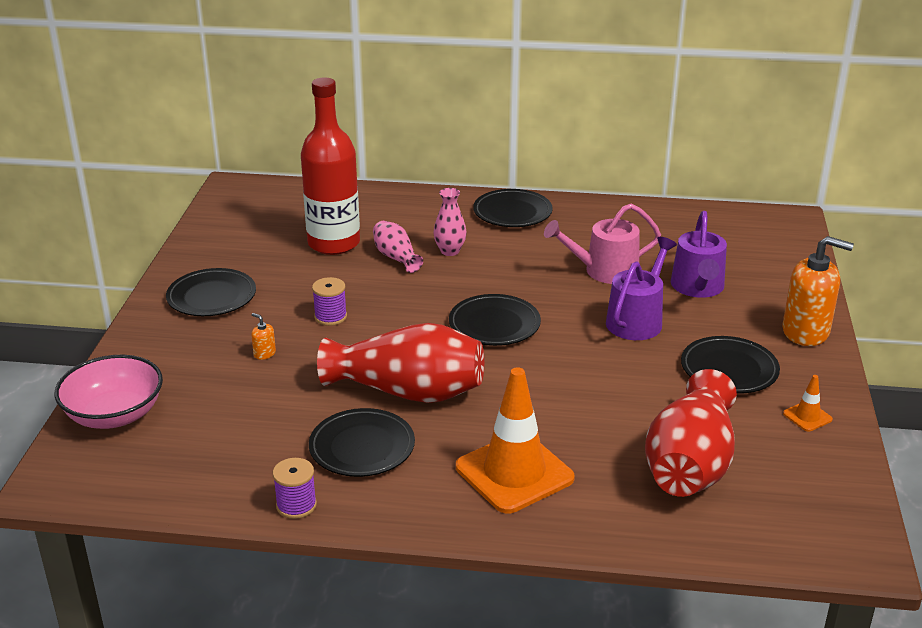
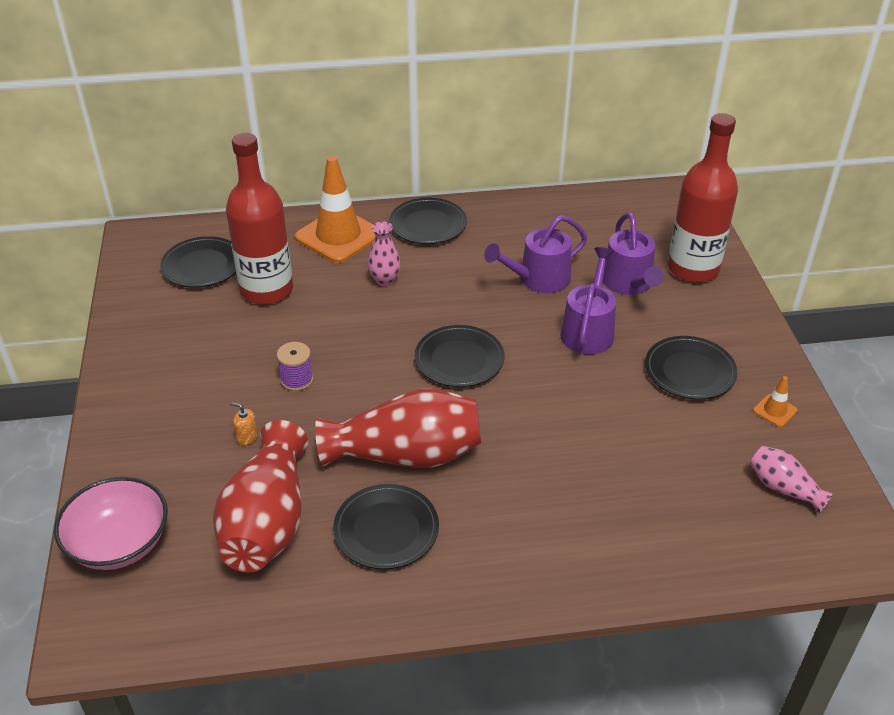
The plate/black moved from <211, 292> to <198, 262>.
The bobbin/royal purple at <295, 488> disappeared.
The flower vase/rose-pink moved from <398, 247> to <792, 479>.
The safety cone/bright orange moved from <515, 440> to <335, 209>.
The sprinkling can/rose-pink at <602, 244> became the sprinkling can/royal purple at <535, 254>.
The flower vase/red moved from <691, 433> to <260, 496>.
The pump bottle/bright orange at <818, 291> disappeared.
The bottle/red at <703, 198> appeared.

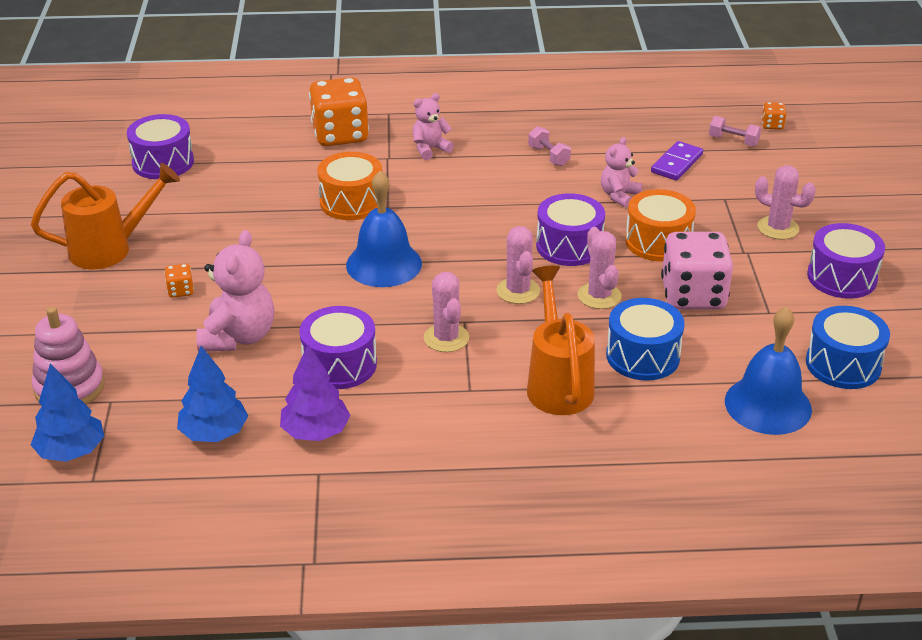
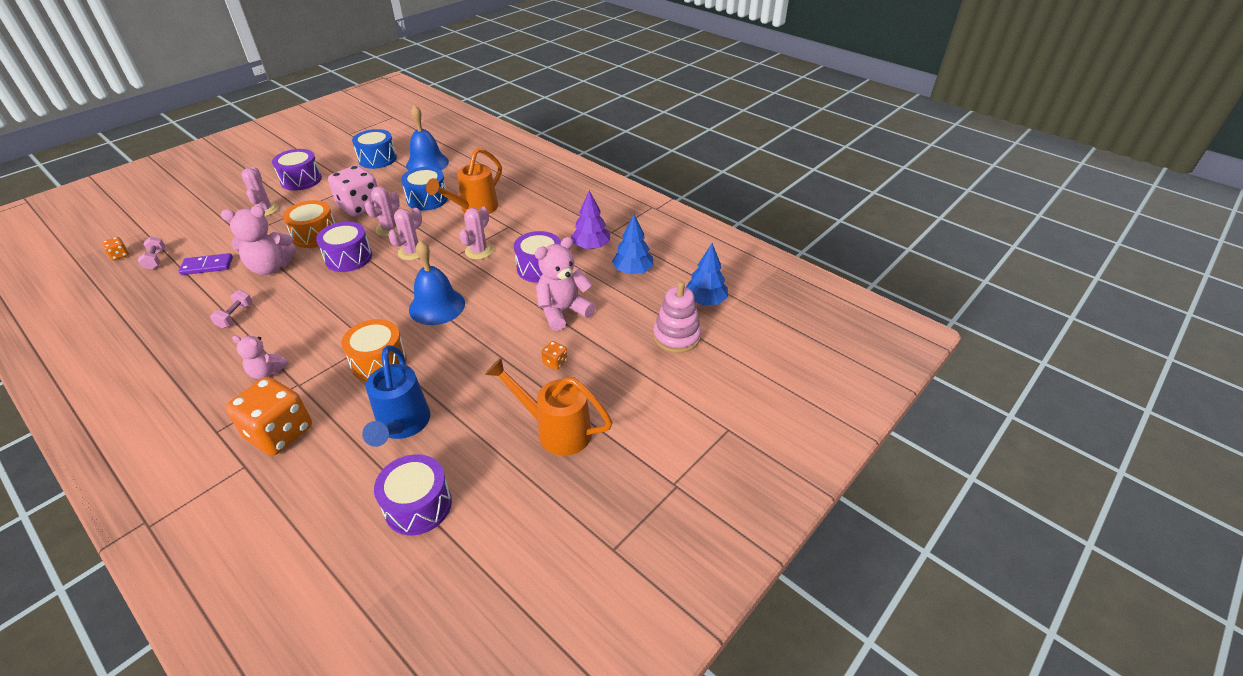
The teddy/rose-pink at <621, 172> changed to 1.67 times the size.
The sprinkling can/cobalt at <396, 396> appeared.

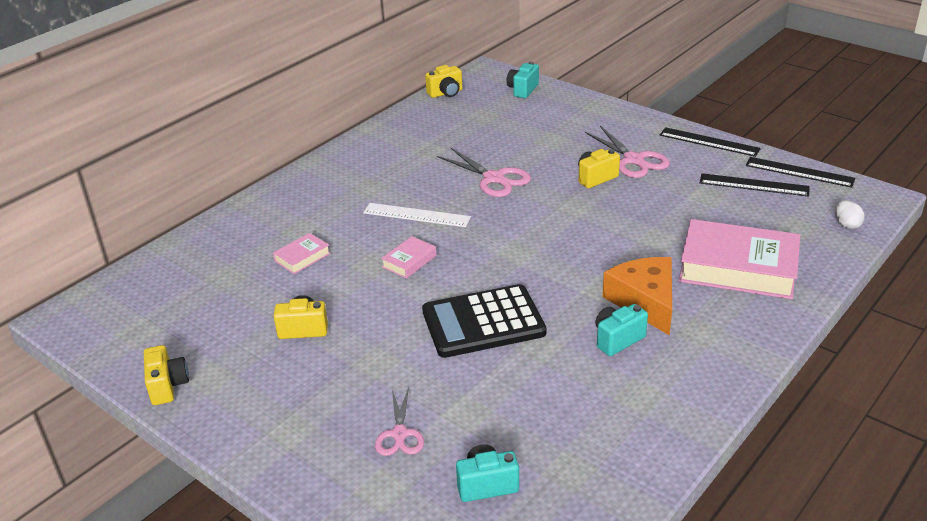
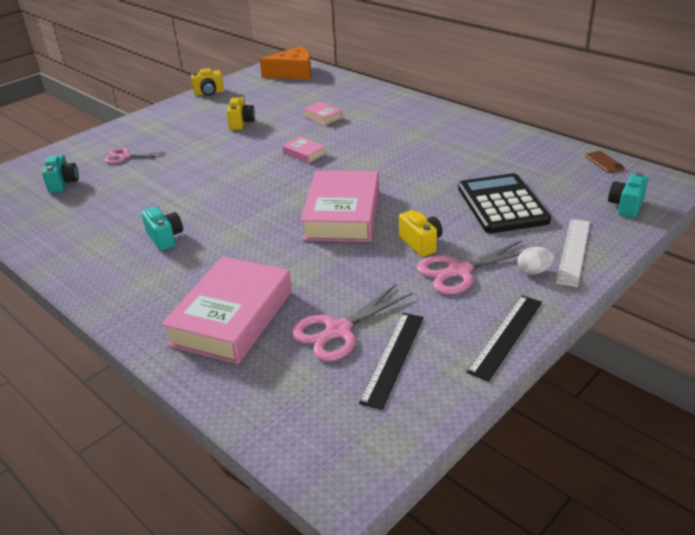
The ruler/pure white moved from <417, 215> to <573, 253>.
The adding machine/black moved from <484, 321> to <504, 203>.
The compact camera/yellow at <443, 81> was replaced by the phone/dark brown at <605, 162>.
The scissors/rose-pink moved from <484, 172> to <352, 322>.
The compact camera/teal at <522, 80> turned 90 degrees counterclockwise.
The cheese/bright orange moved from <637, 296> to <285, 63>.
The ruler/black at <800, 172> disappeared.
The egg shape/pure white moved from <850, 214> to <535, 261>.
The hardcover/rose-pink at <339, 206> appeared.

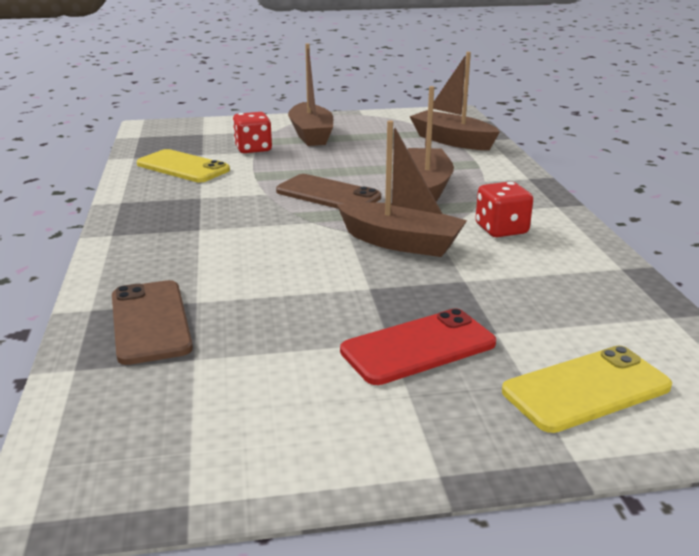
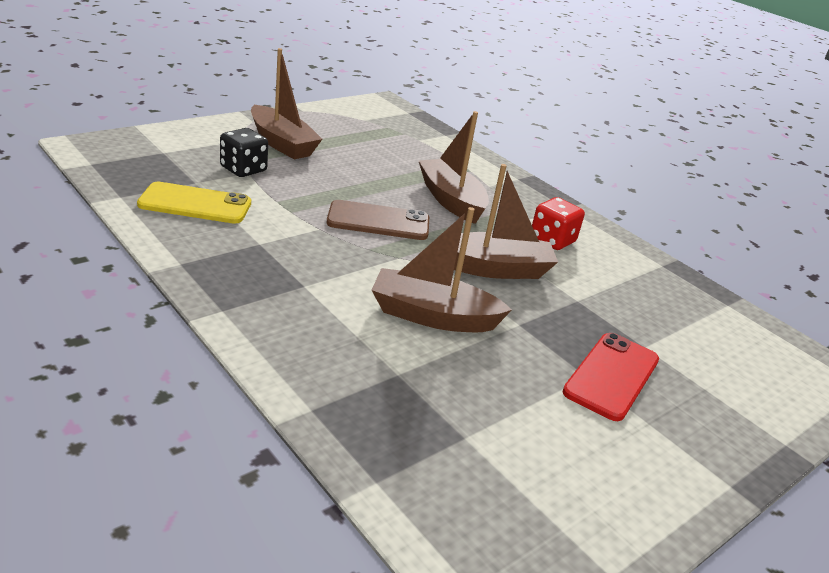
The phone/dark brown at <152, 322> disappeared.
The game die/red at <252, 132> became the game die/black at <244, 152>.
The toy boat/dark brown moved from <454, 101> to <442, 269>.
The phone/yellow at <587, 389> disappeared.

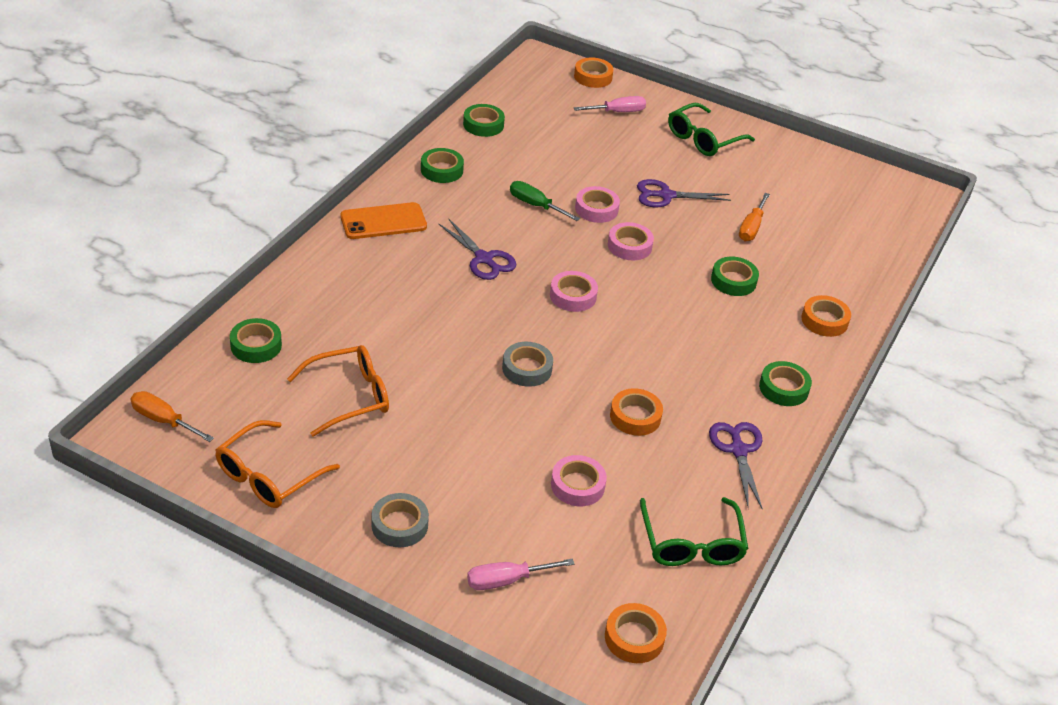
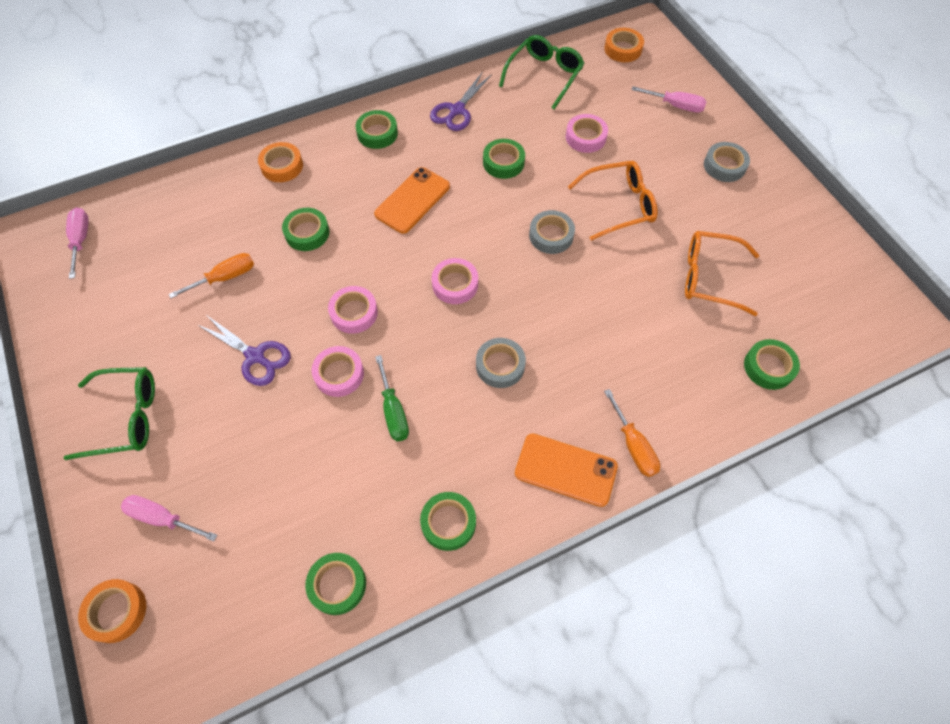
The flat screwdriver/bright orange moved from <172, 416> to <632, 433>.
The spectacles/bright orange moved from <277, 464> to <613, 201>.
The scissors/royal purple at <477, 249> was replaced by the roll of tape/grey at <501, 363>.
The roll of tape/bright orange at <636, 412> became the roll of tape/emerald at <504, 159>.
The flat screwdriver/rose-pink at <77, 243> appeared.
The phone/bright orange at <412, 200> appeared.

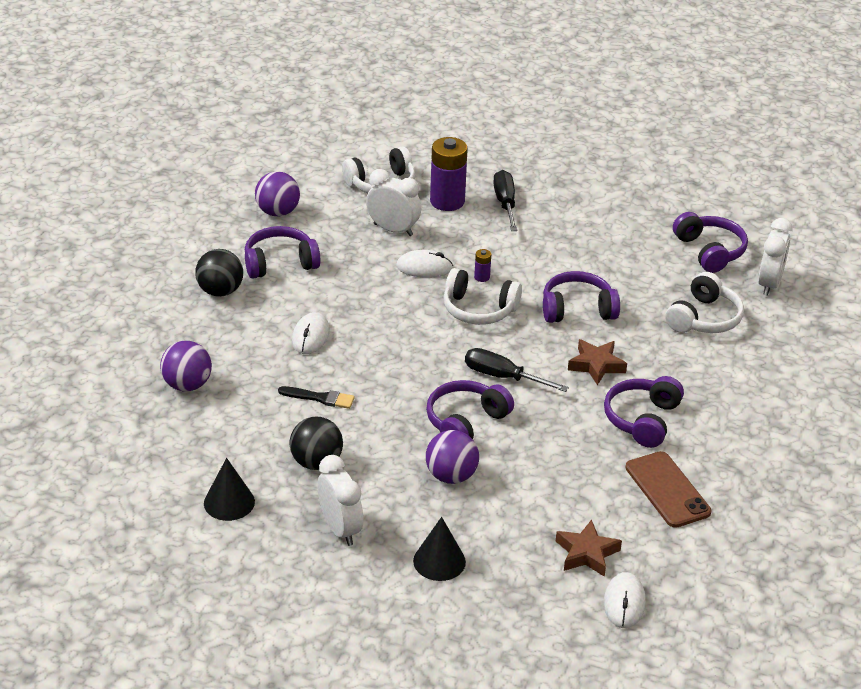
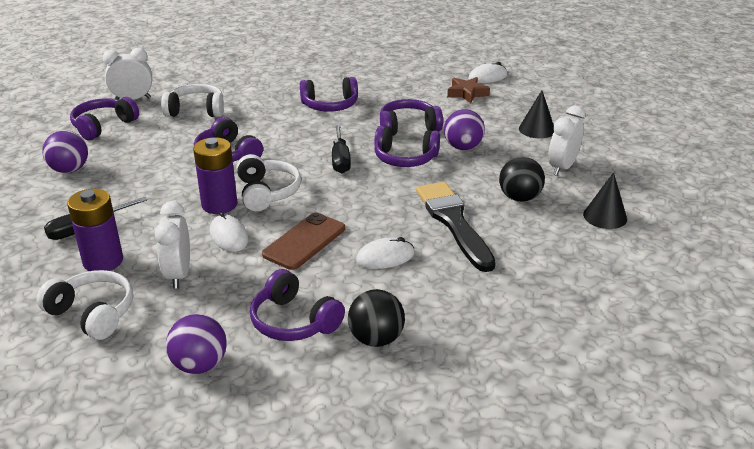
The ball/royal purple moved from <186, 366> to <65, 151>.
The paint brush/black at <316, 397> changed to 2.11 times the size.
The AA battery/royal purple at <482, 265> changed to 2.34 times the size.
The five-pointed star/dark brown at <597, 362> disappeared.
The phone/dark brown moved from <668, 489> to <303, 241>.
The over-ear headphones/royal purple at <411, 117> appeared.

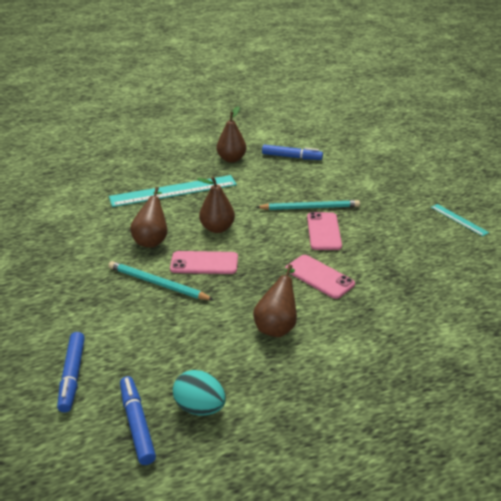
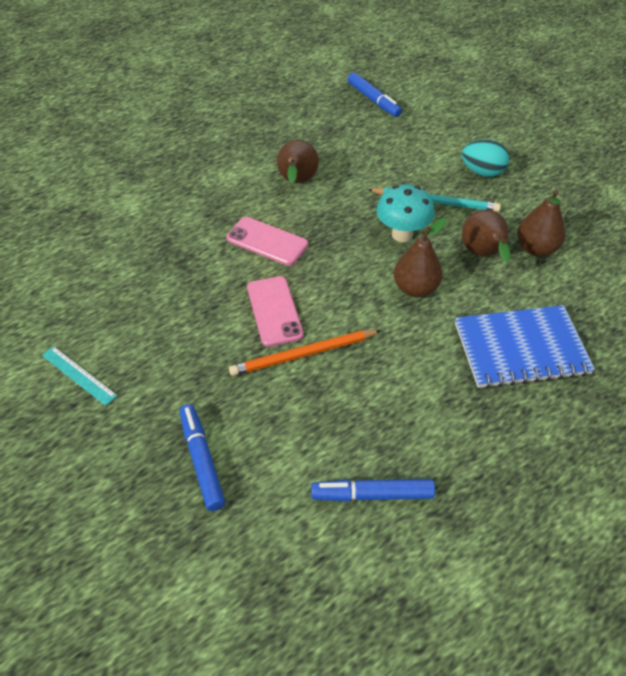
The marker/cobalt moved from <71, 372> to <202, 457>.
The ruler/teal at <173, 191> was replaced by the notebook/cobalt at <525, 347>.
The phone/rose-pink at <204, 262> was replaced by the mushroom/teal at <405, 213>.
The egg shape/teal moved from <199, 392> to <486, 158>.
The toy pear/dark brown moved from <231, 134> to <541, 223>.
The wooden pencil/teal at <308, 205> became the wooden pencil/bright orange at <305, 353>.

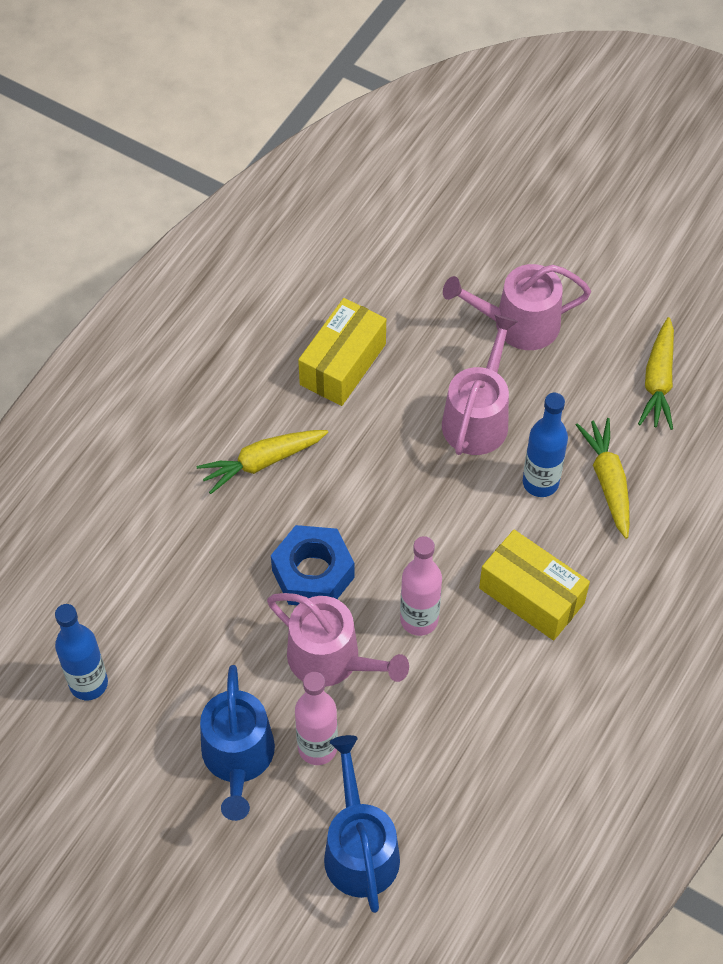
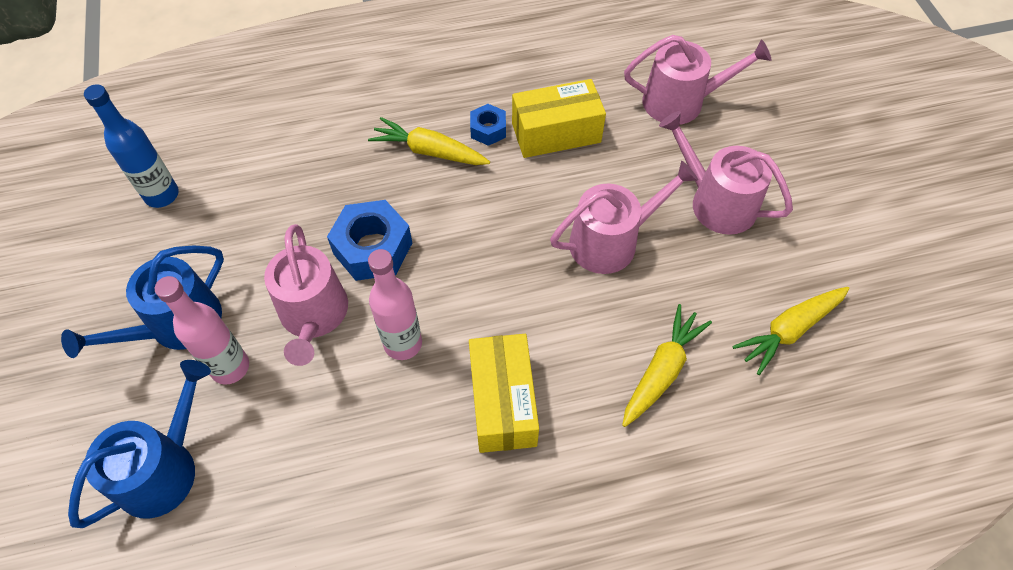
The bottle/cobalt at <545, 445> disappeared.
The nut/cobalt at <488, 125> appeared.
The sprinkling can/rose-pink at <697, 80> appeared.

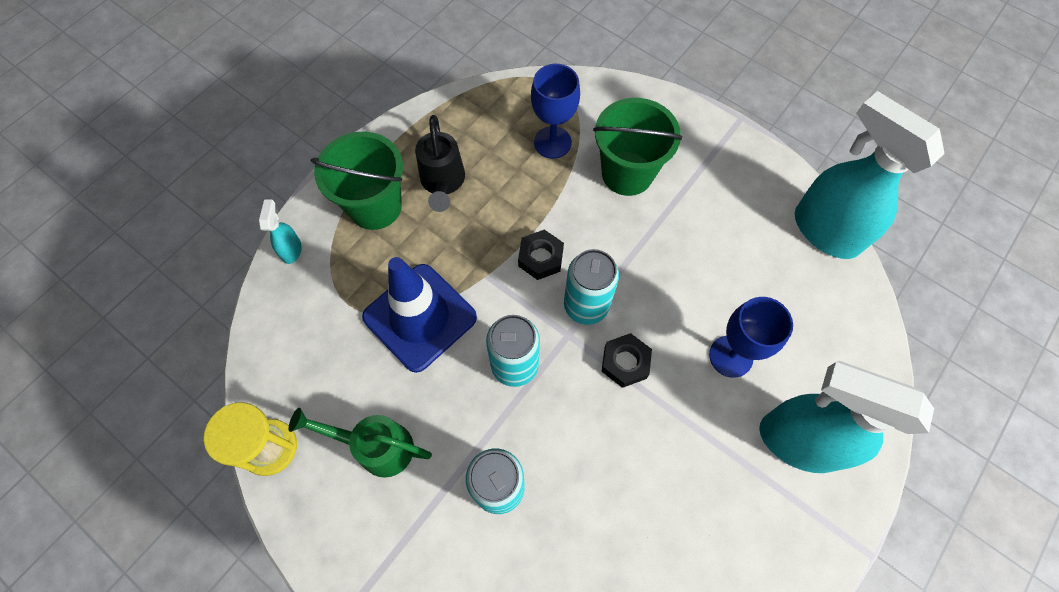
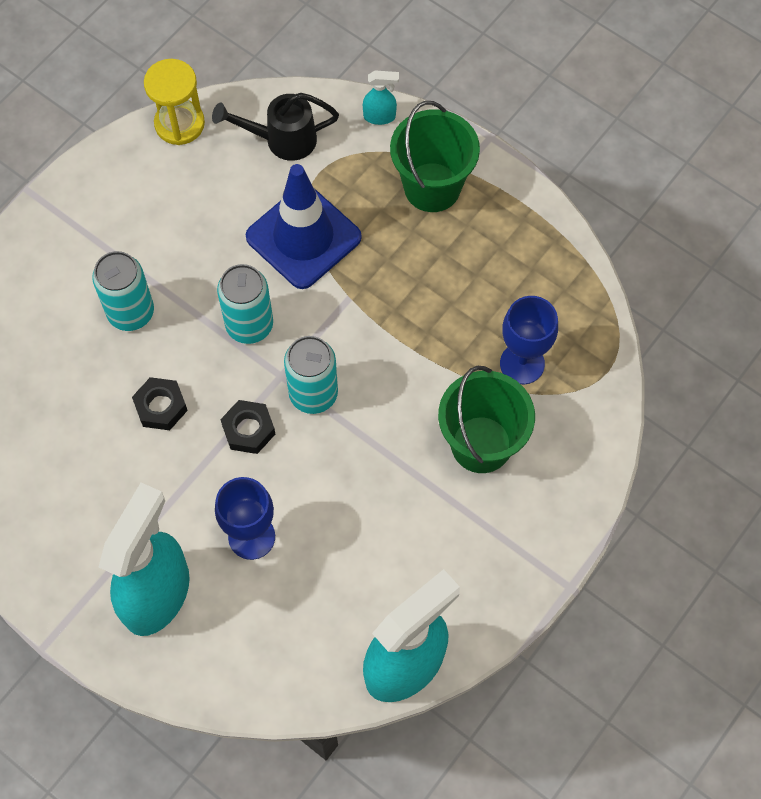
The sprinkling can/emerald at <360, 443> disappeared.
The sprinkling can/black moved from <440, 163> to <275, 127>.
The nut/black moved from <541, 255> to <160, 403>.

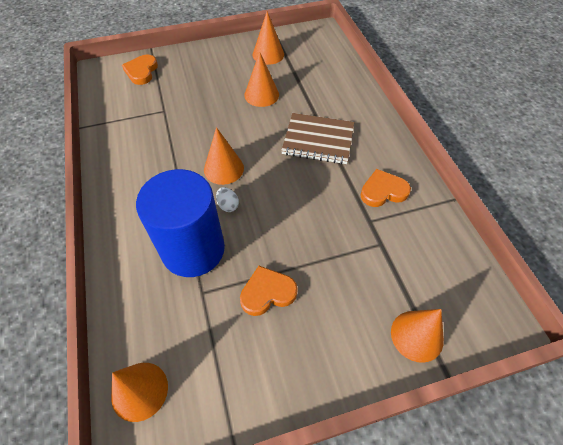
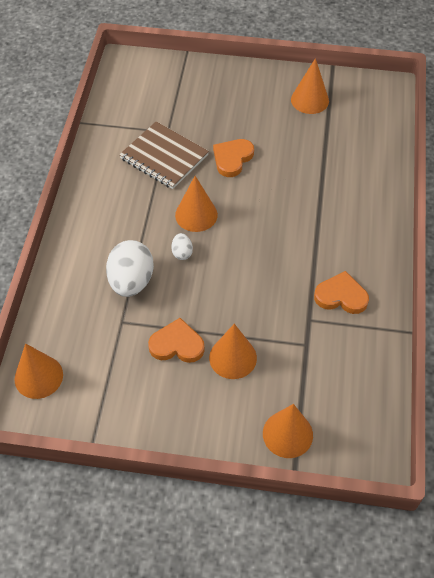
The heart shape/bright orange moved from <140, 70> to <233, 158>.
The solid cylinder/cobalt at <180, 223> was replaced by the egg shape/pure white at <130, 268>.
The cone/bright orange moved from <261, 79> to <233, 351>.
The notebook/dark brown moved from <317, 138> to <164, 155>.

